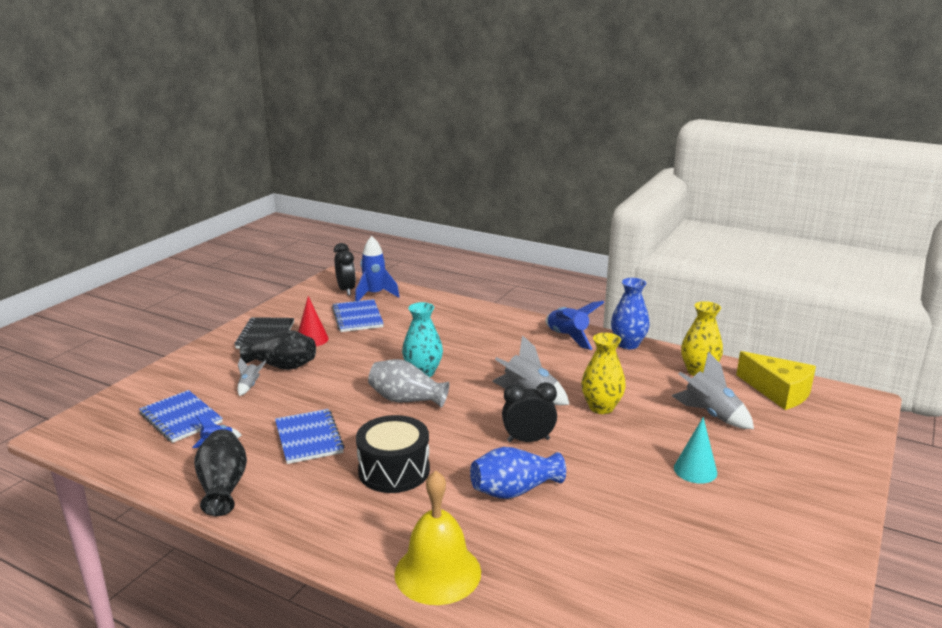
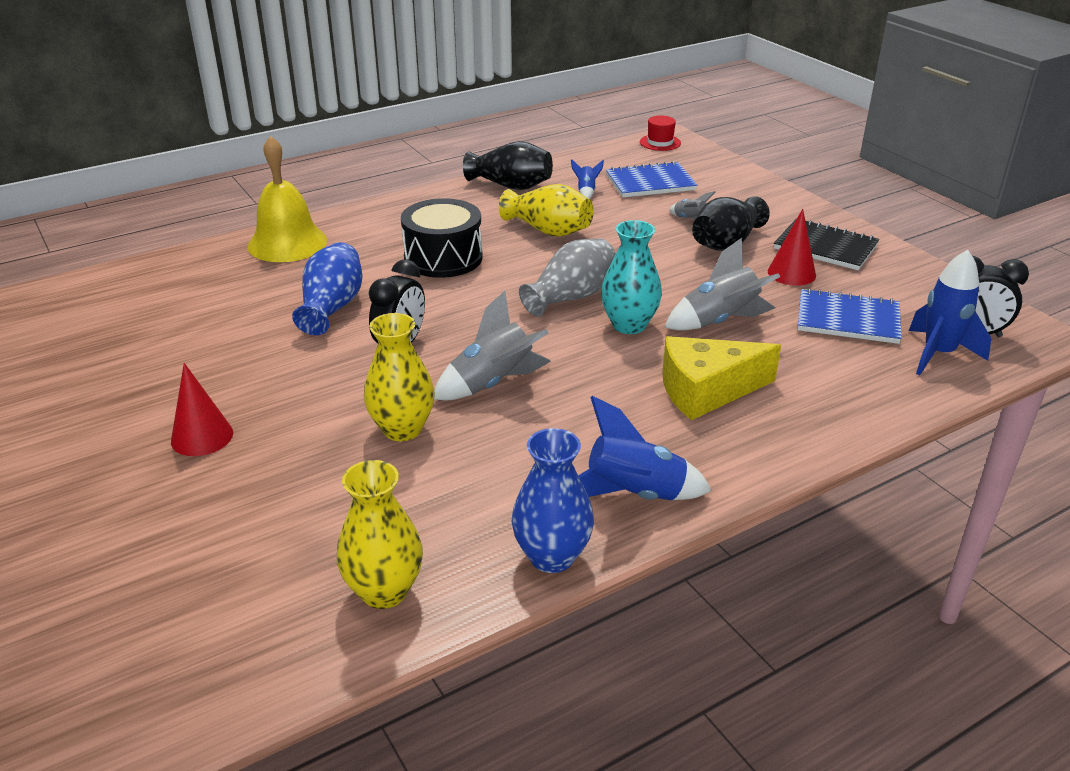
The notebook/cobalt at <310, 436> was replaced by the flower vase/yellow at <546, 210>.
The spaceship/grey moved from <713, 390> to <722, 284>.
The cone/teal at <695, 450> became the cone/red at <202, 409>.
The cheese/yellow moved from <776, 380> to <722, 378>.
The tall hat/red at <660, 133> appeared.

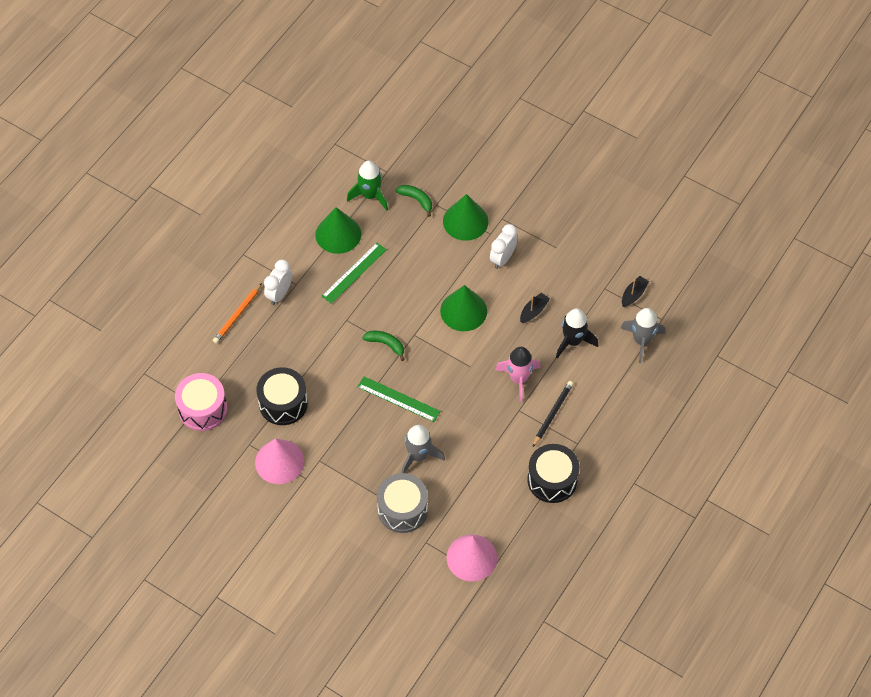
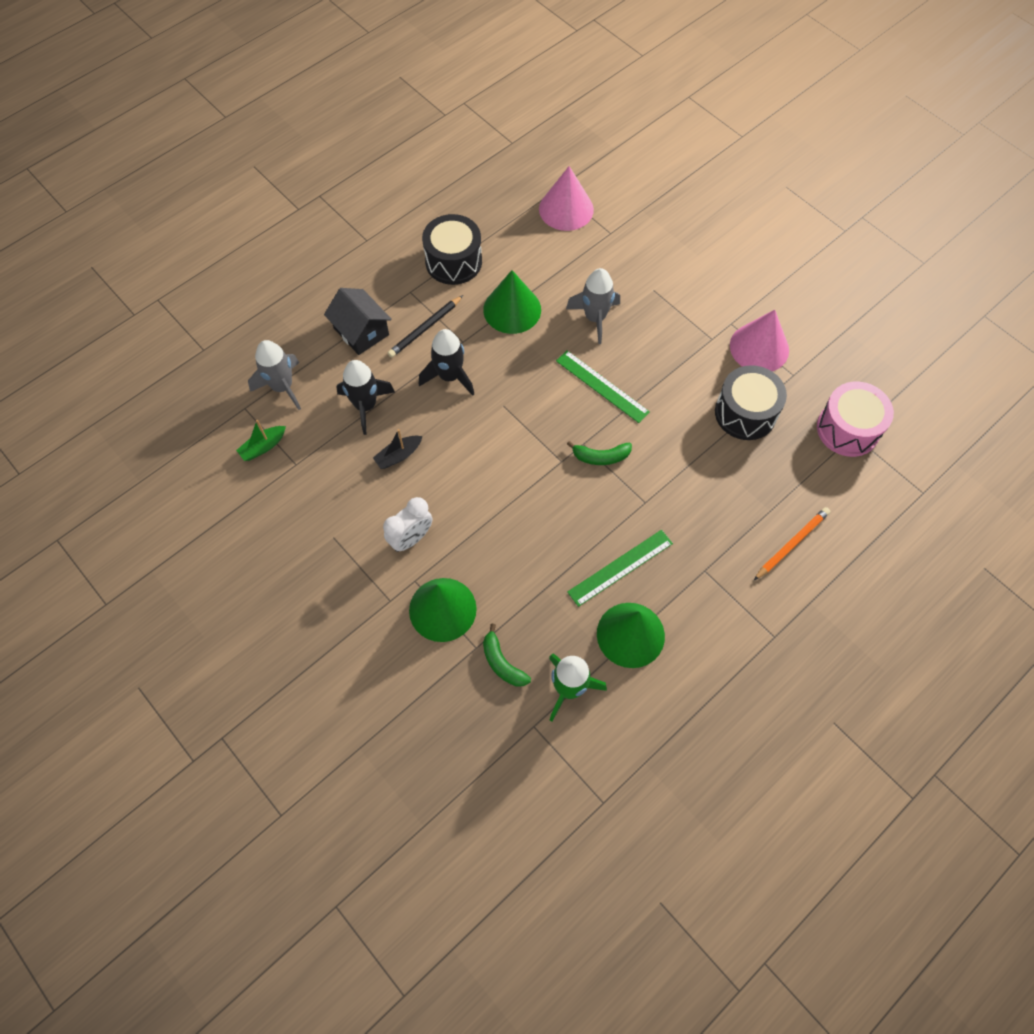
The bedside clock/pure white at <278, 282> disappeared.
The banana/emerald at <383, 346> turned 45 degrees counterclockwise.
The toy drum/grey at <402, 503> disappeared.
The cone/emerald moved from <463, 308> to <512, 302>.
The spaceship/rose-pink at <517, 374> became the spaceship/black at <446, 362>.
The toy boat/black at <635, 291> became the toy boat/emerald at <261, 440>.
The cottage/black at <358, 321> appeared.

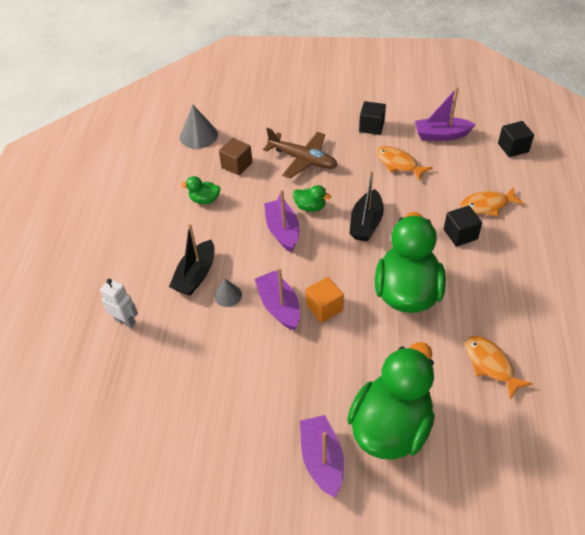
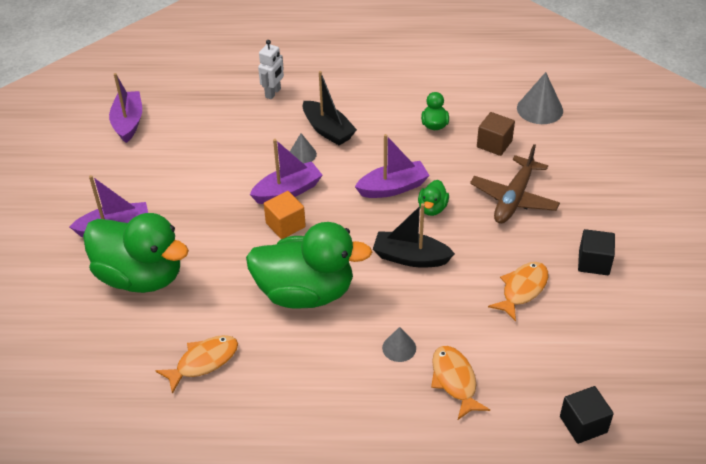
The toy boat/black at <192, 260> turned 150 degrees counterclockwise.
The toy boat/royal purple moved from <445, 114> to <125, 108>.
The cube/black at <463, 226> was replaced by the cone/grey at <399, 344>.

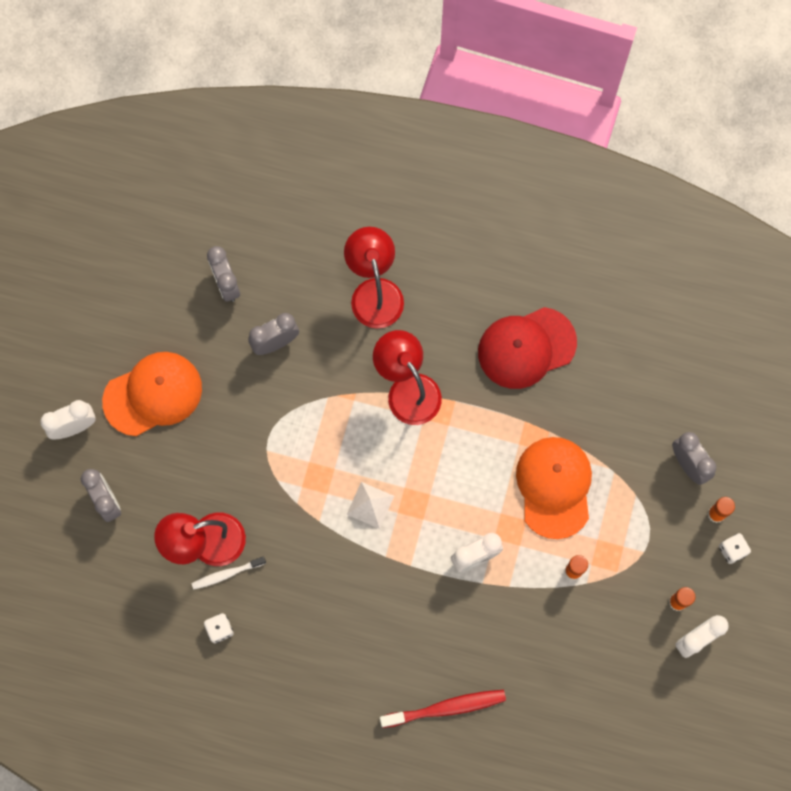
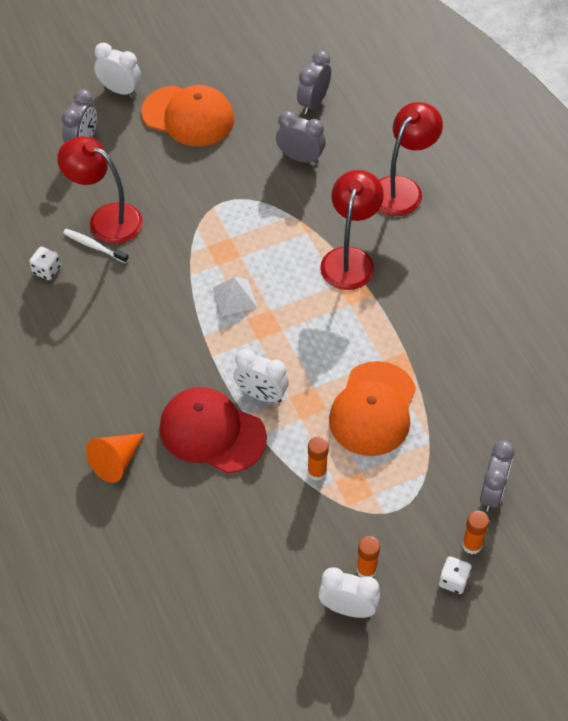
The dental brush/red at <443, 709> was replaced by the cone/bright orange at <115, 458>.
The cap/red moved from <527, 348> to <213, 430>.
The cap/bright orange at <554, 488> turned 150 degrees clockwise.

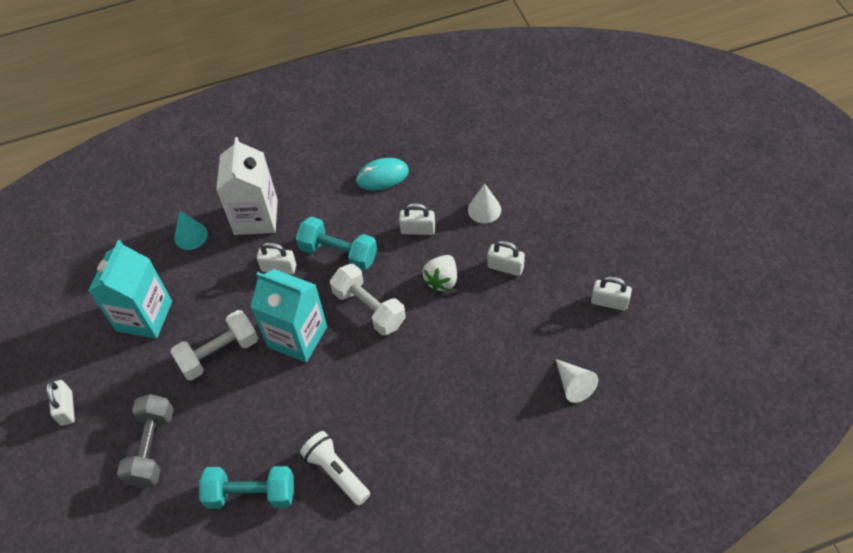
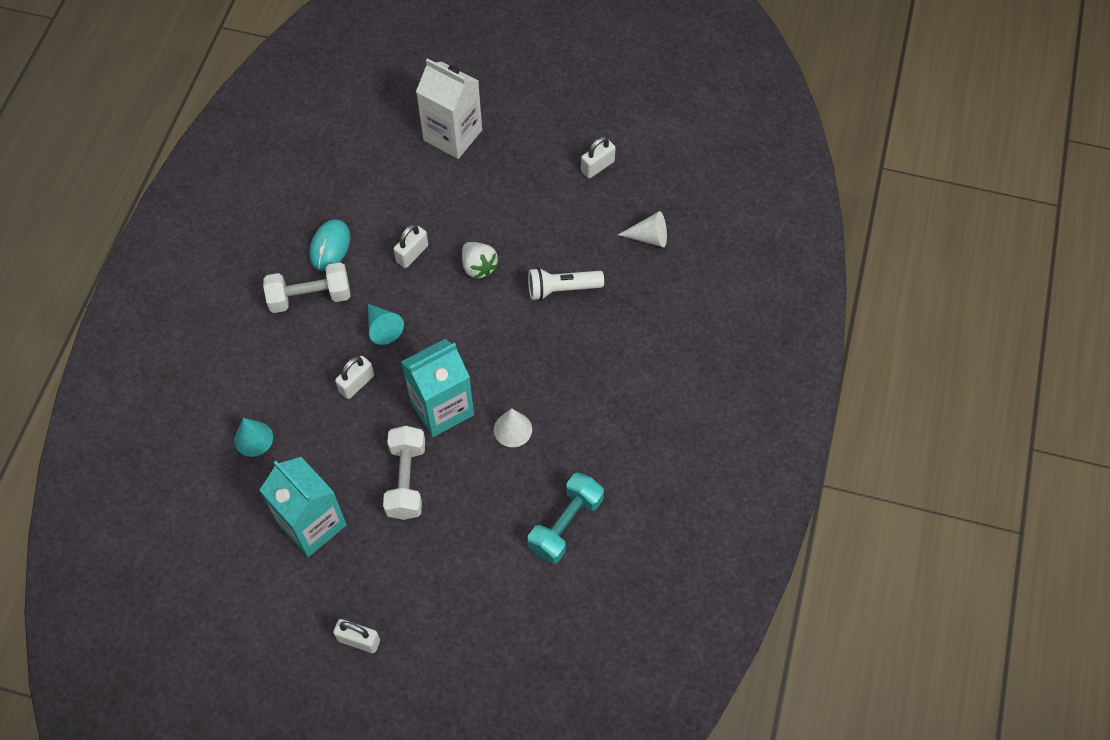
The hand weight/grey at <145, 440> disappeared.
The carton/pure white moved from <247, 186> to <449, 108>.
The hand weight/teal at <336, 244> was replaced by the cone/teal at <386, 324>.
The pocket torch/pure white moved from <335, 468> to <566, 284>.
The hand weight/pure white moved from <368, 300> to <307, 287>.
The cone/pure white moved from <484, 204> to <513, 427>.
The small lock/pure white at <506, 258> disappeared.

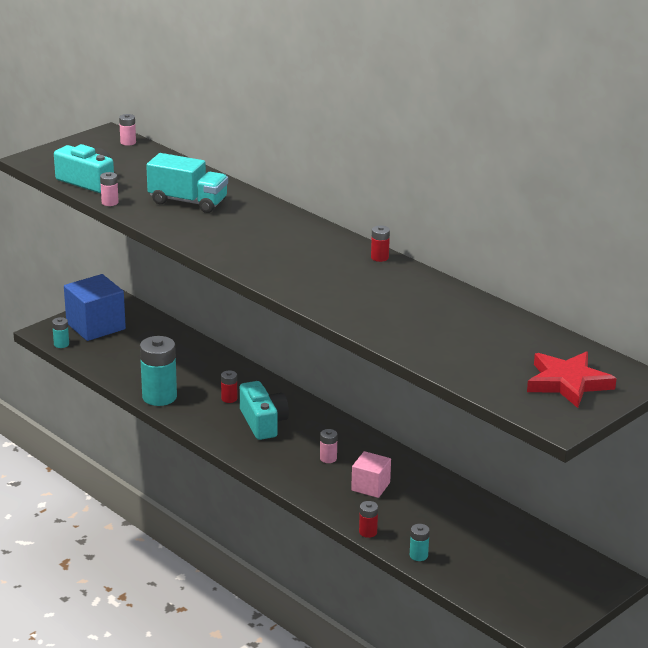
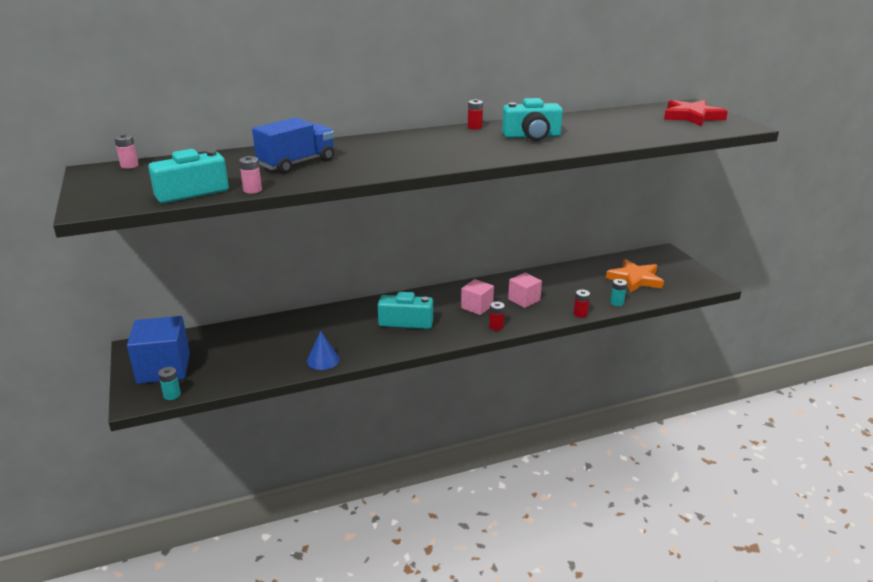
The AA battery/teal at <158, 371> was replaced by the cone/cobalt at <323, 350>.
The truck/teal at <187, 183> became the truck/cobalt at <293, 146>.
The AA battery/red moved from <229, 386> to <497, 316>.
The AA battery/rose-pink at <329, 446> was replaced by the cube/rose-pink at <477, 297>.
The compact camera/teal at <532, 119> appeared.
The five-pointed star/bright orange at <635, 276> appeared.

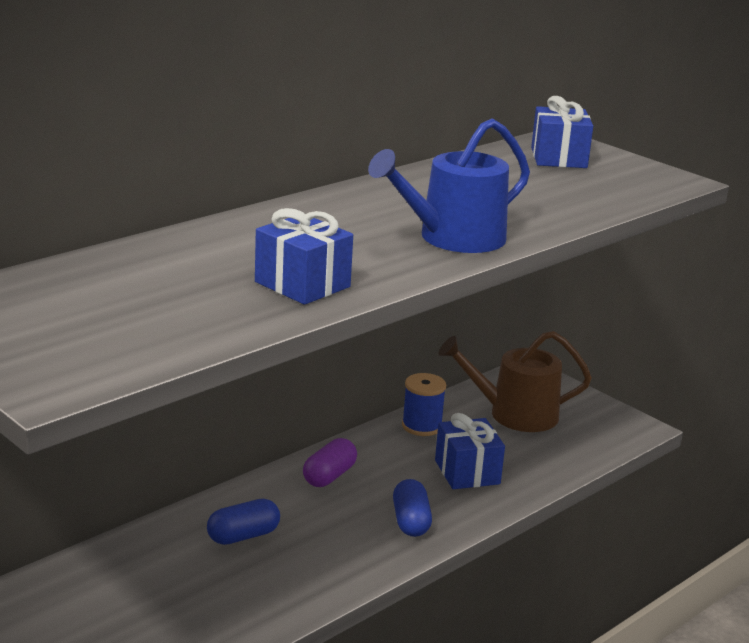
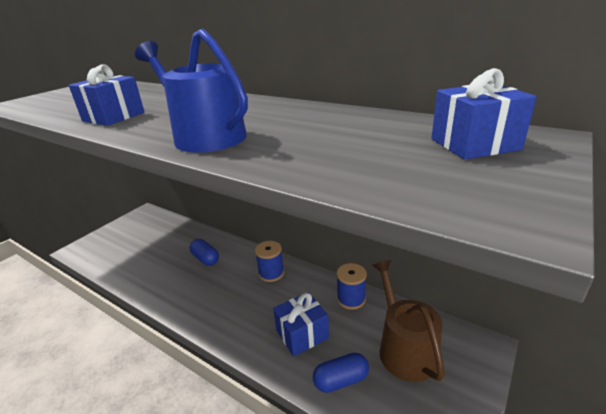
The pill shape/royal purple at <330, 462> was replaced by the bobbin/cobalt at <269, 261>.
The pill shape/cobalt moved from <412, 508> to <341, 373>.

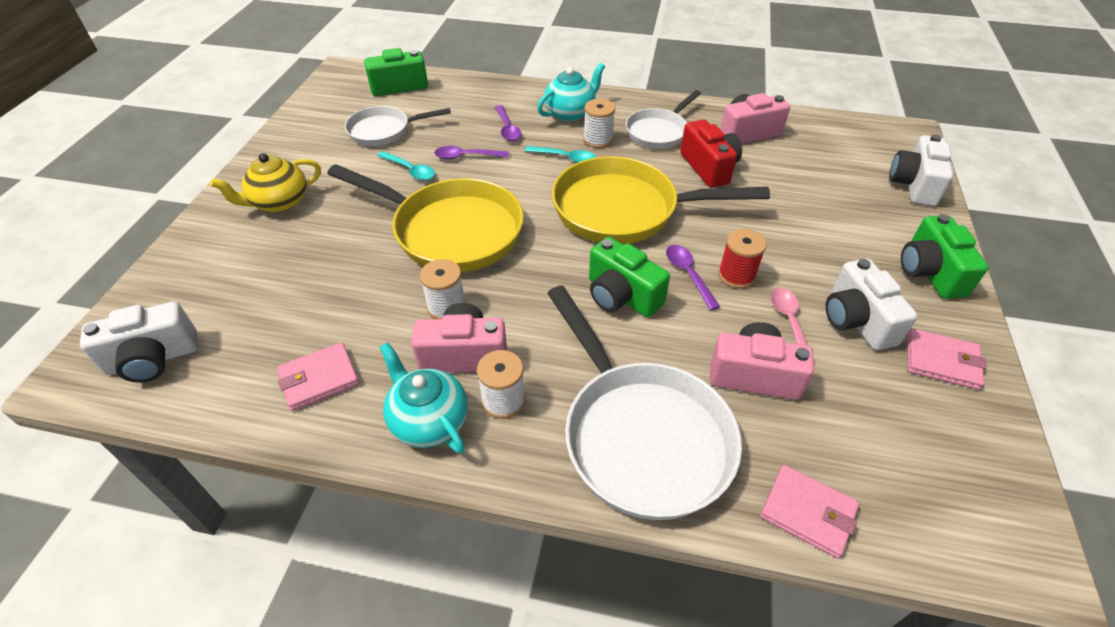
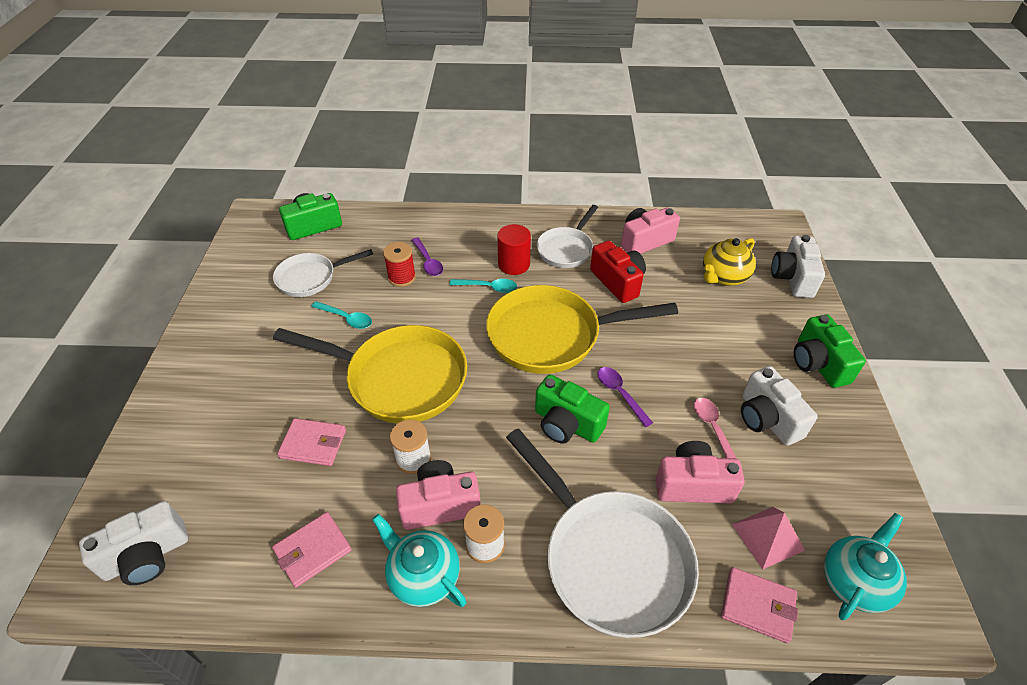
The tea pot/yellow moved from <265, 183> to <729, 262>.
The tablespoon/royal purple at <471, 152> disappeared.
The tea pot/teal moved from <571, 92> to <865, 566>.
The bobbin/pure white at <599, 123> was replaced by the solid cylinder/red at <514, 249>.
The bobbin/red moved from <742, 259> to <399, 264>.
The card wallet/rose-pink moved from <947, 359> to <311, 442>.
The pyramid shape/rose-pink at <768, 538> appeared.

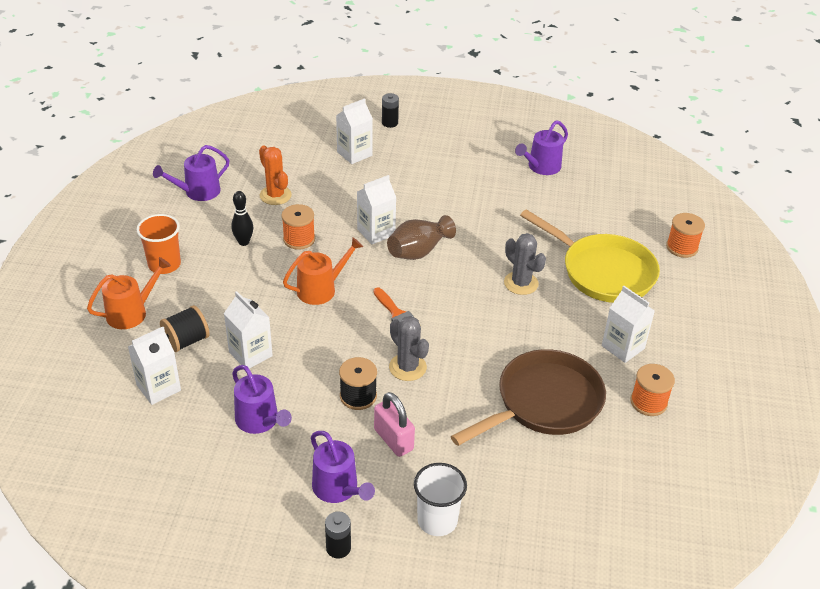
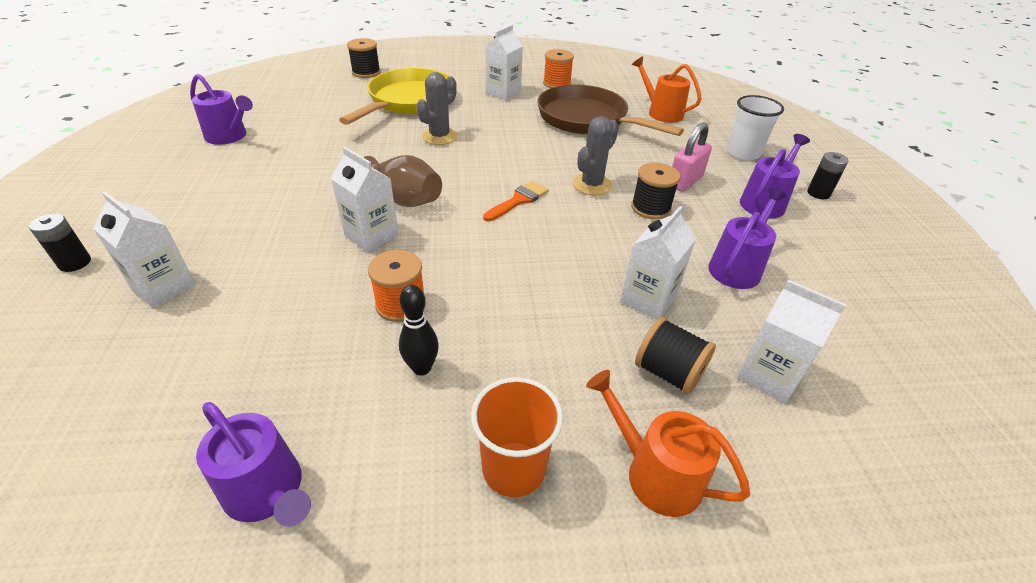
The saguaro cactus/bright orange at <275, 175> disappeared.
The sprinkling can/bright orange moved from <323, 271> to <667, 89>.
The bobbin/bright orange at <685, 235> became the bobbin/black at <364, 58>.

